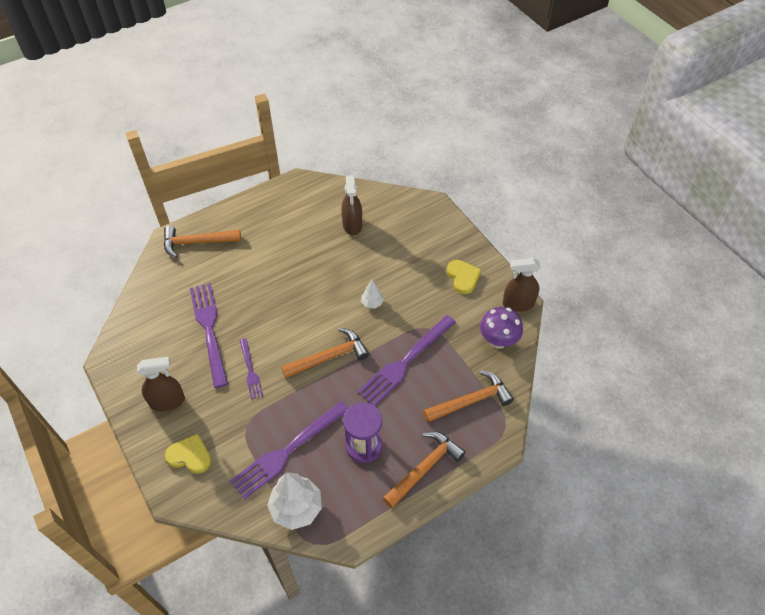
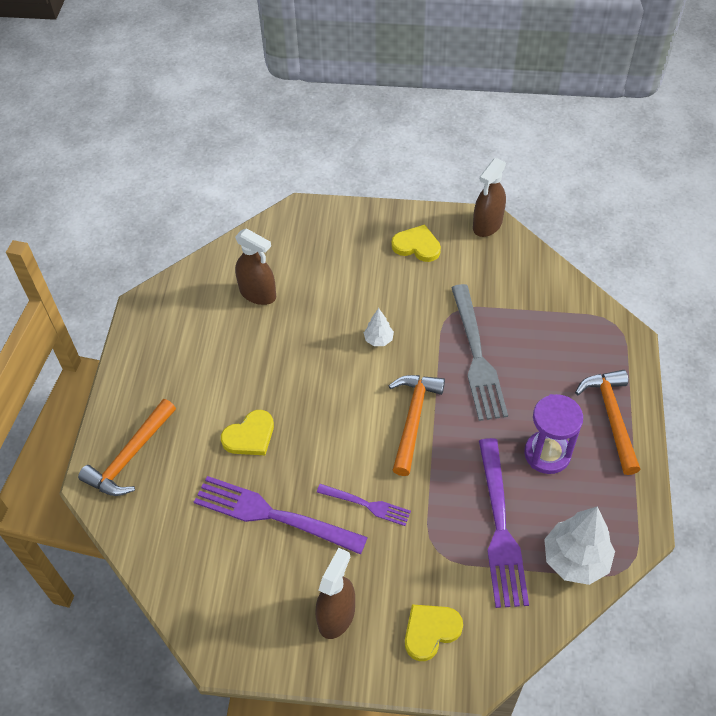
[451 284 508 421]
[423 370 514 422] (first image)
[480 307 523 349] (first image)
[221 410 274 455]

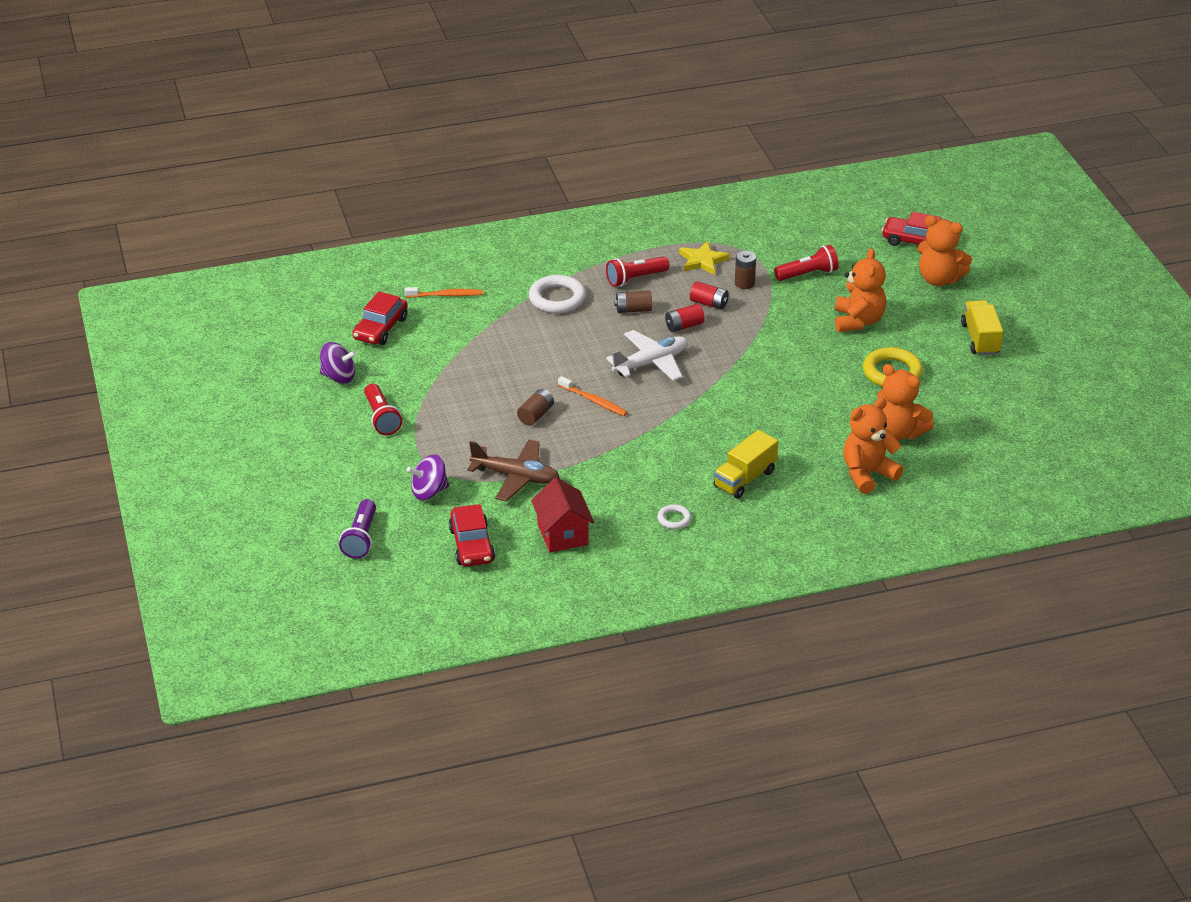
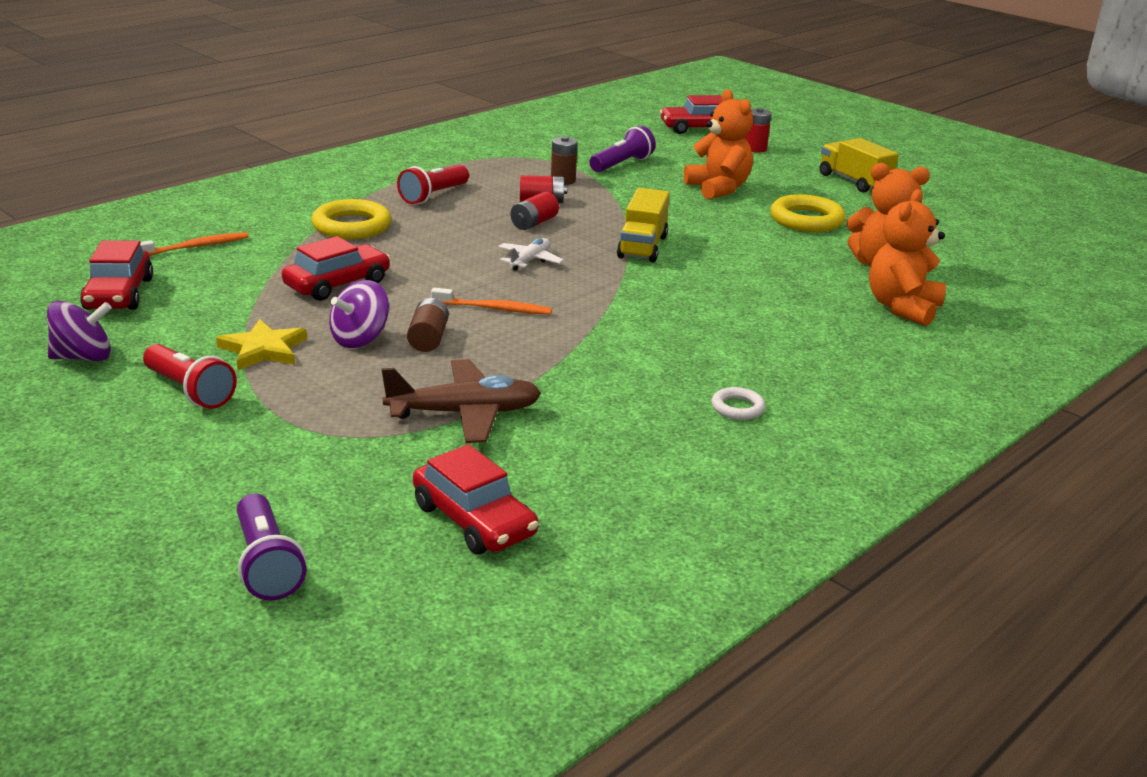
[329 280 389 348]
[311 199 391 239]
[531 477 594 552] (first image)
[498 238 564 271]
[614 290 652 313] (first image)
[216 319 307 370]
[617 188 670 263]
[589 126 656 172]
[745 108 771 153]
[282 236 390 301]

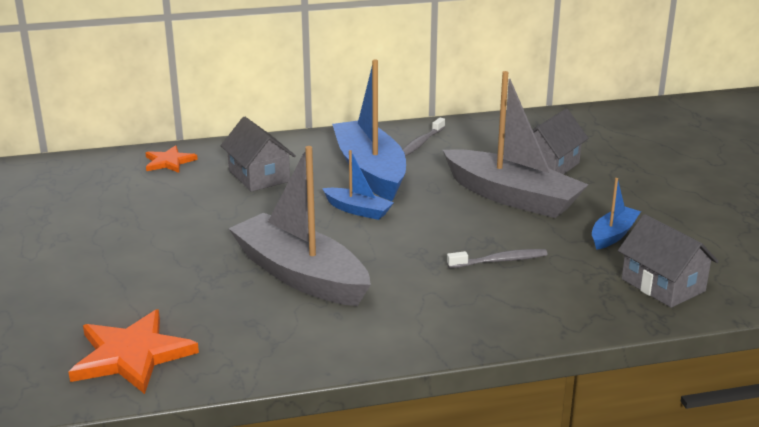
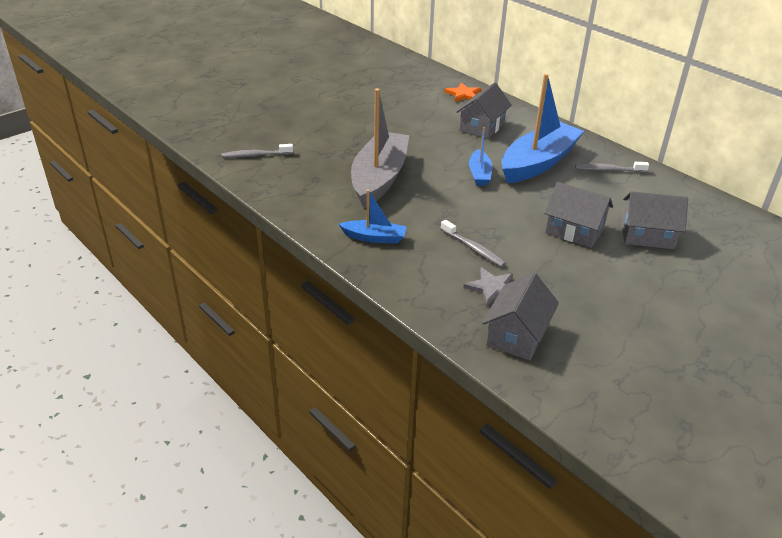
[222 144 293 158]
[544 182 613 248]
[339 190 407 244]
[464 267 513 306]

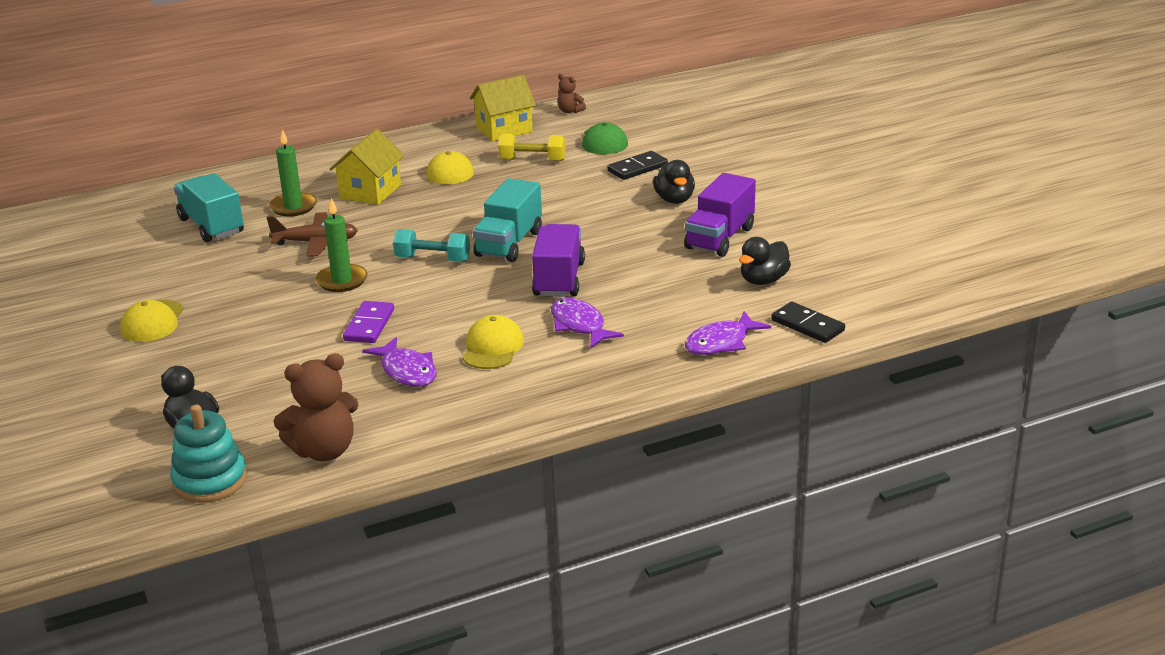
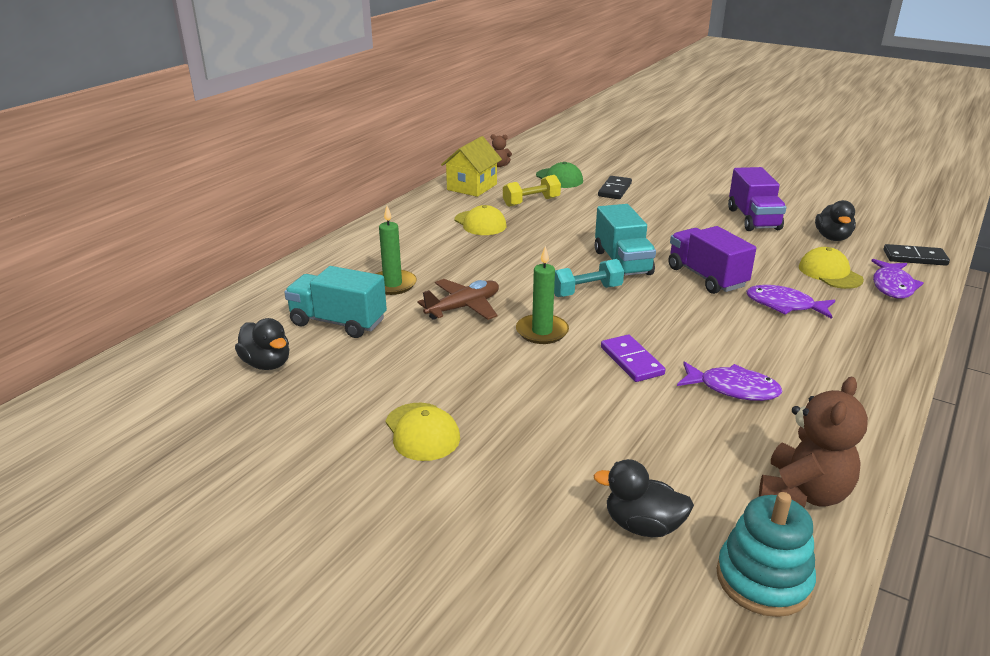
[329 129 404 205] (first image)
[799 247 864 289]
[235 318 290 370]

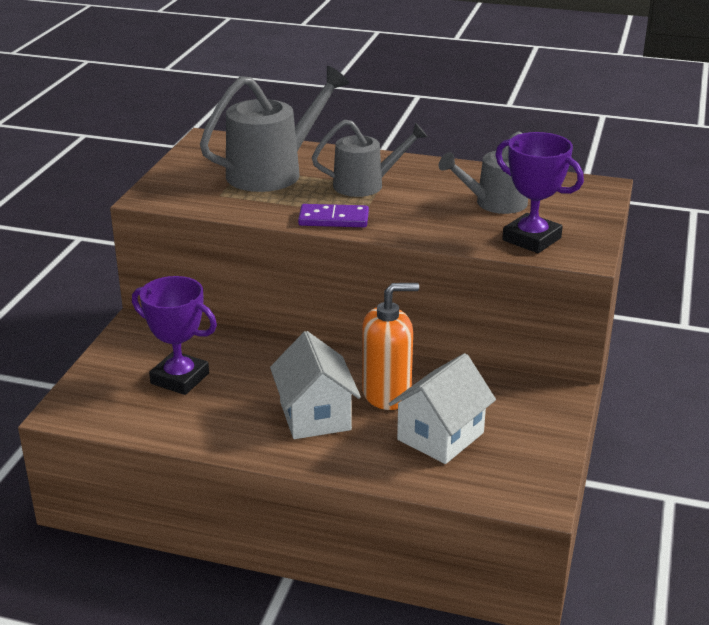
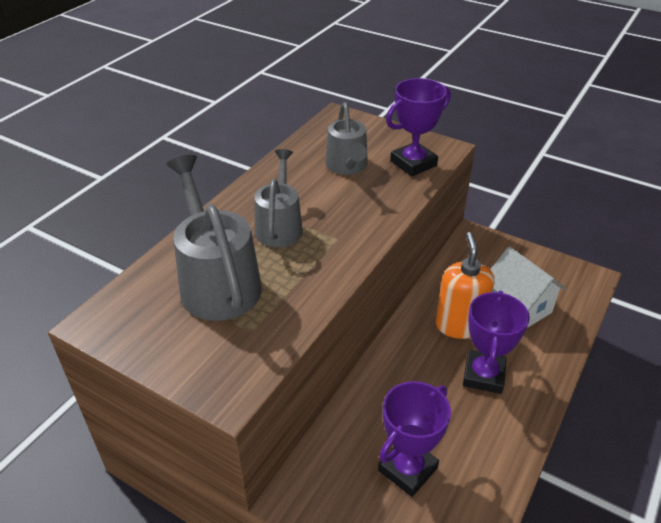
[463 291 530 394]
[298 204 369 227] (first image)

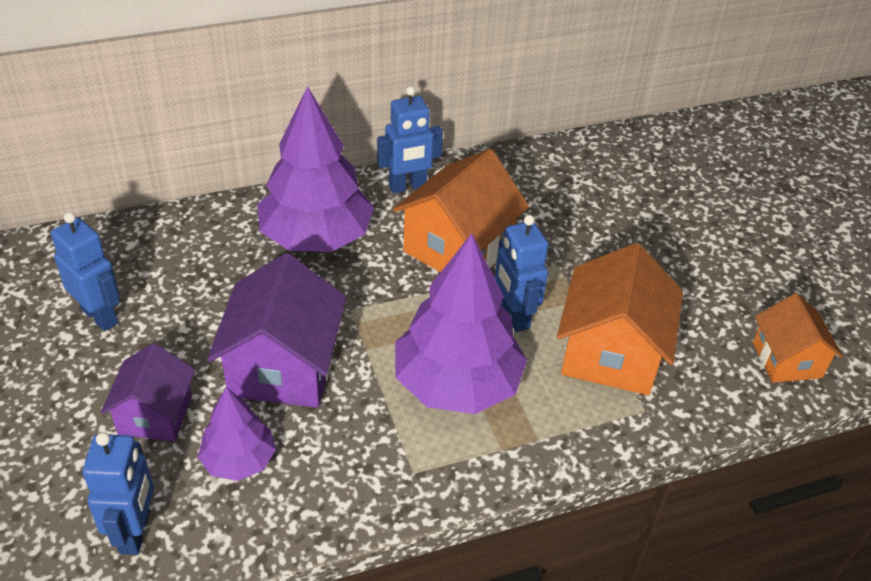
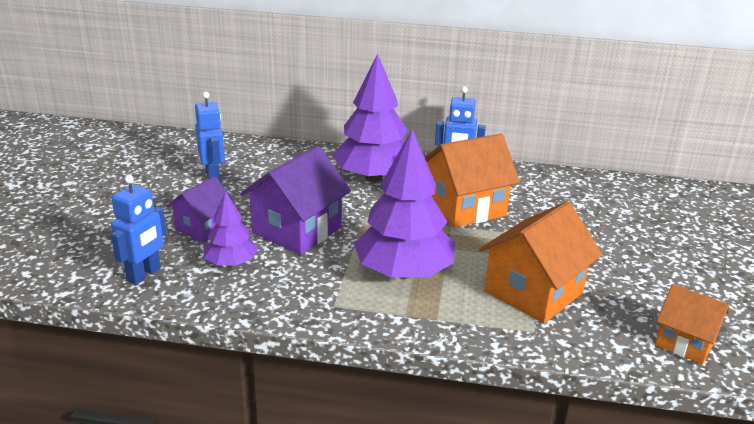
[495 215 548 332] (first image)
[655 284 729 364]

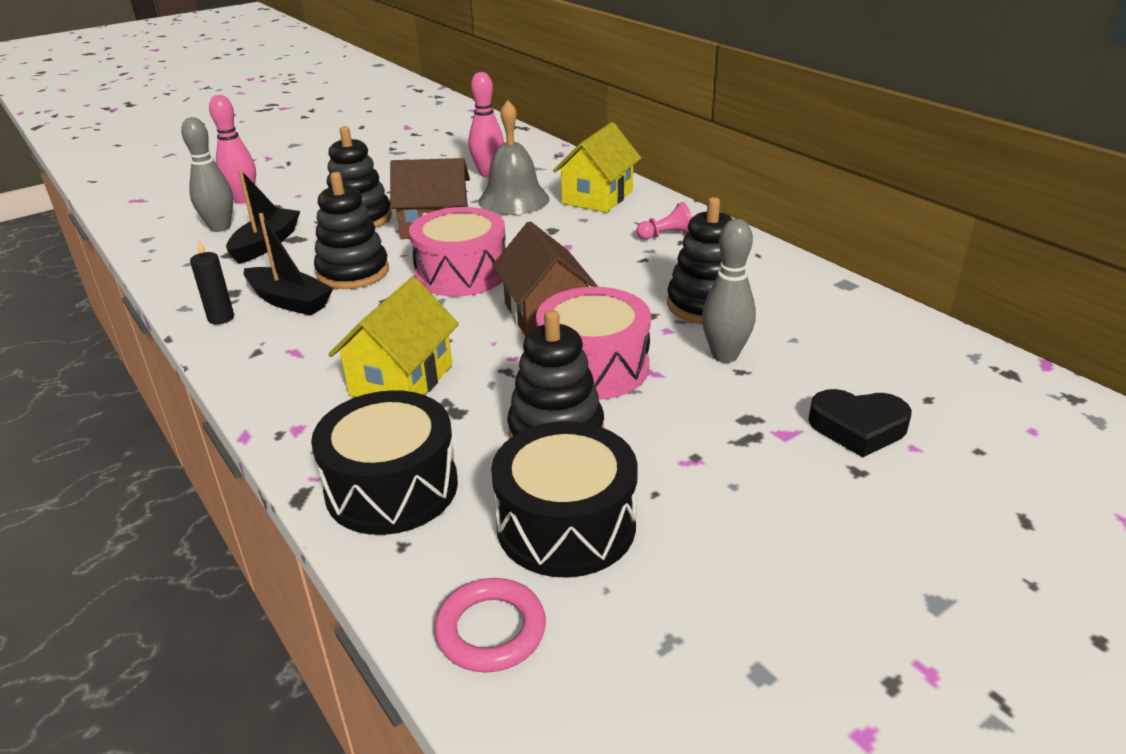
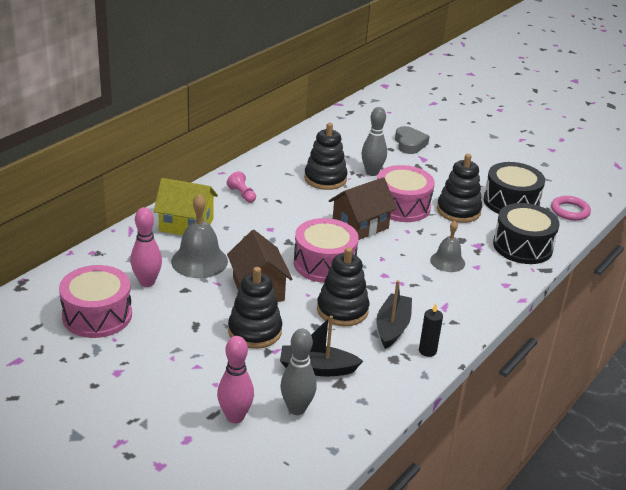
[430 221 465 272]
[395 126 430 154]
[59 265 132 338]

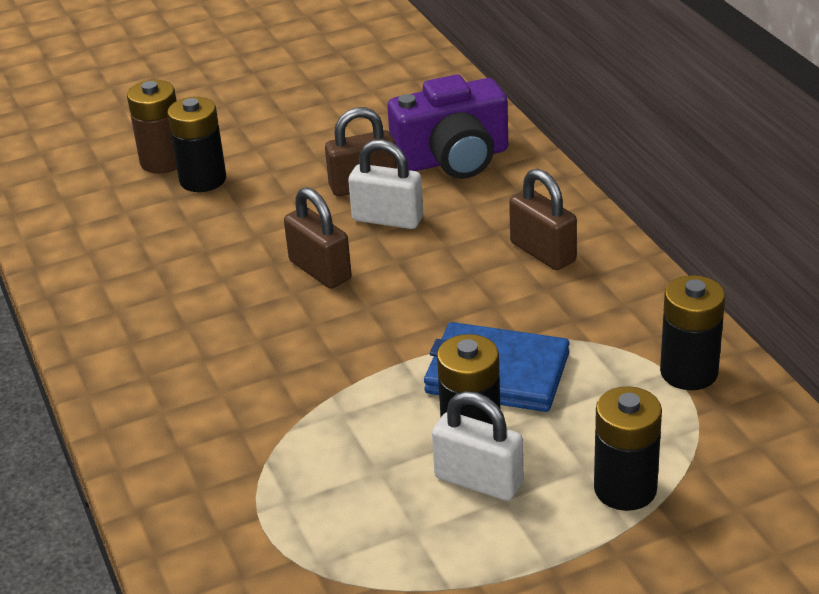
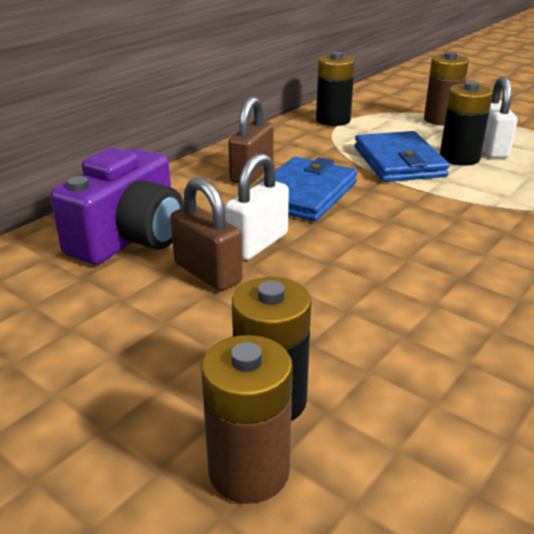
[284 187 351 289] (first image)
[224 153 289 260]
[50 147 184 265]
[424 51 469 126]
[260 157 357 221]

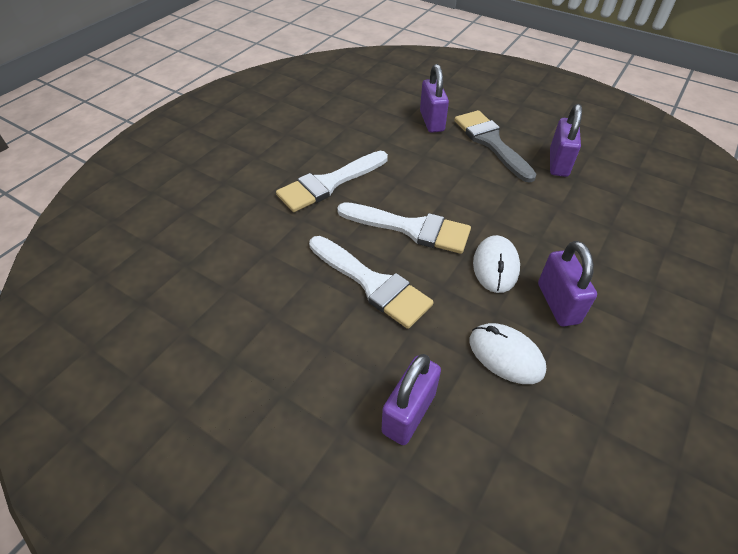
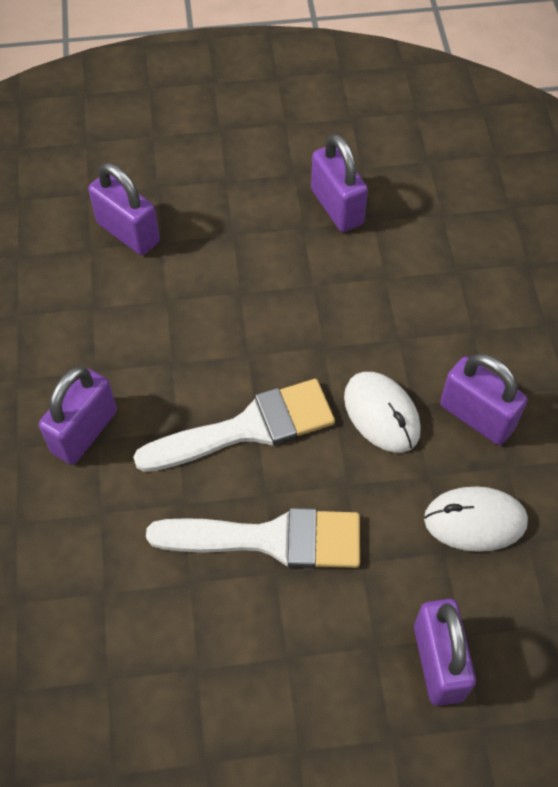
[39 366 117 465]
[454 110 537 183] (first image)

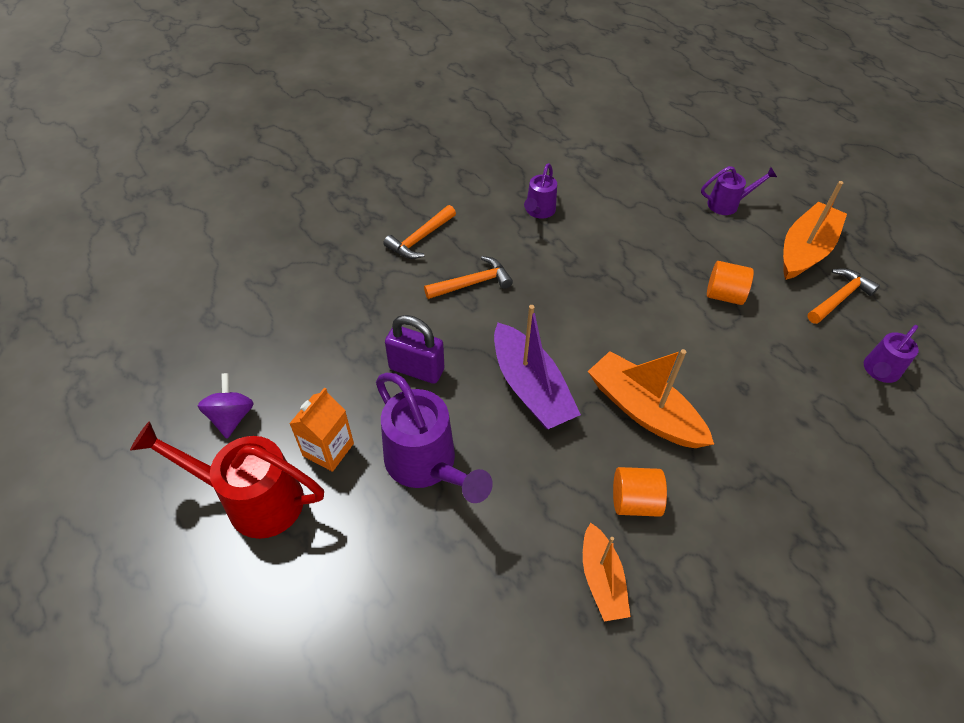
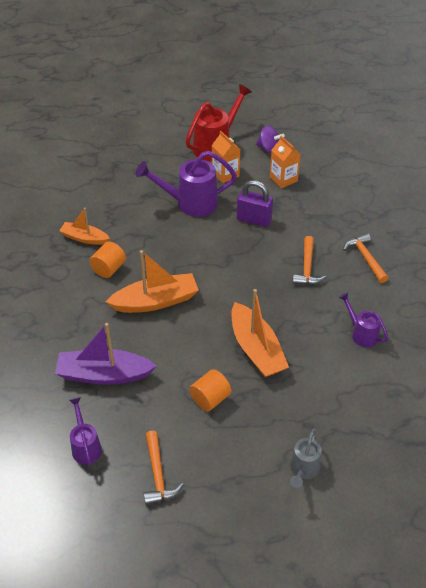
[237 180 273 227]
[55 323 157 385]
[290 429 322 488]
[231 289 289 377]
[270 136 301 188]

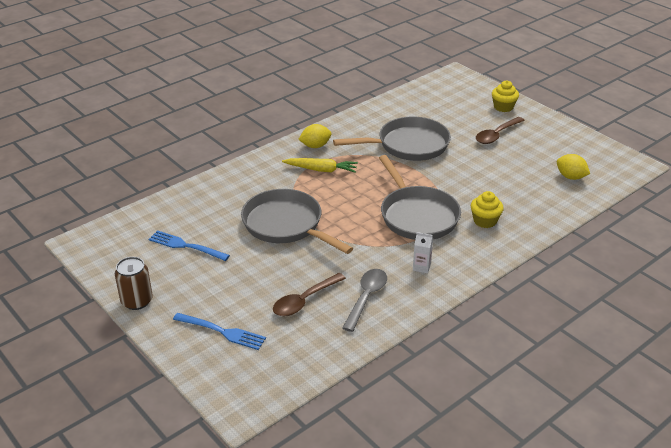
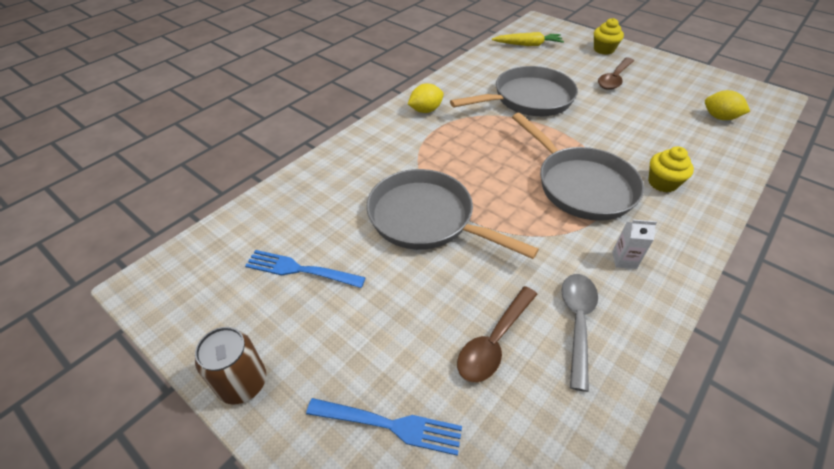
[492 32 564 46]

